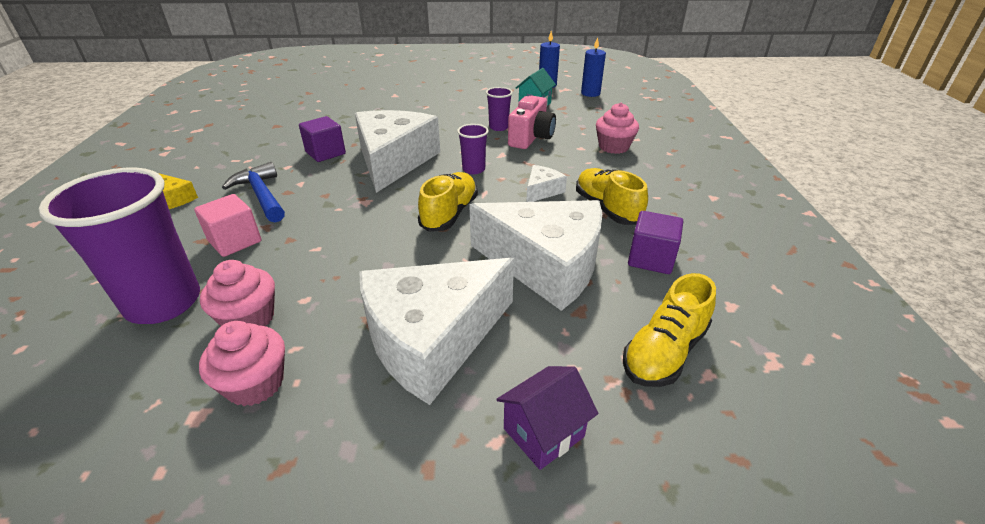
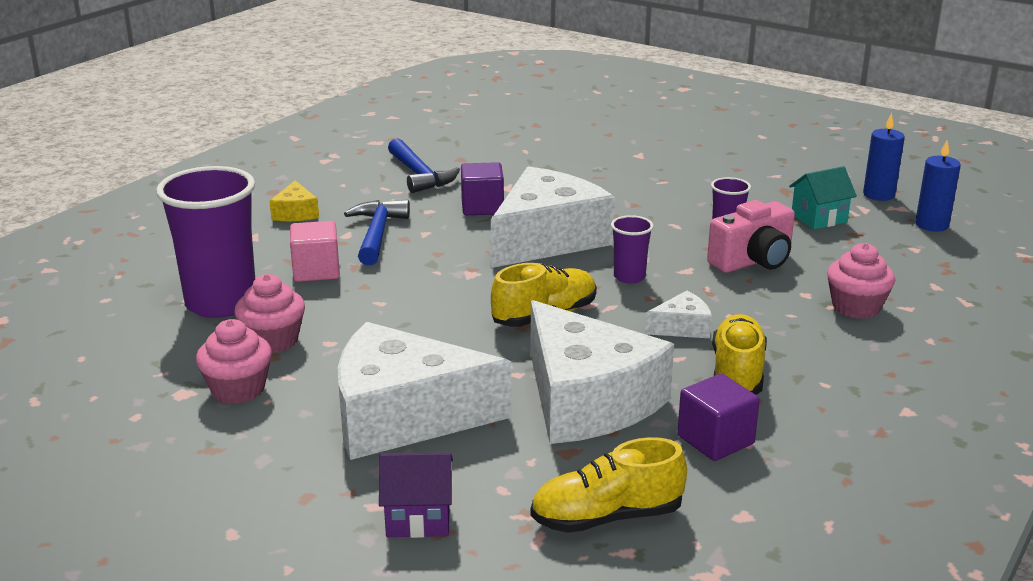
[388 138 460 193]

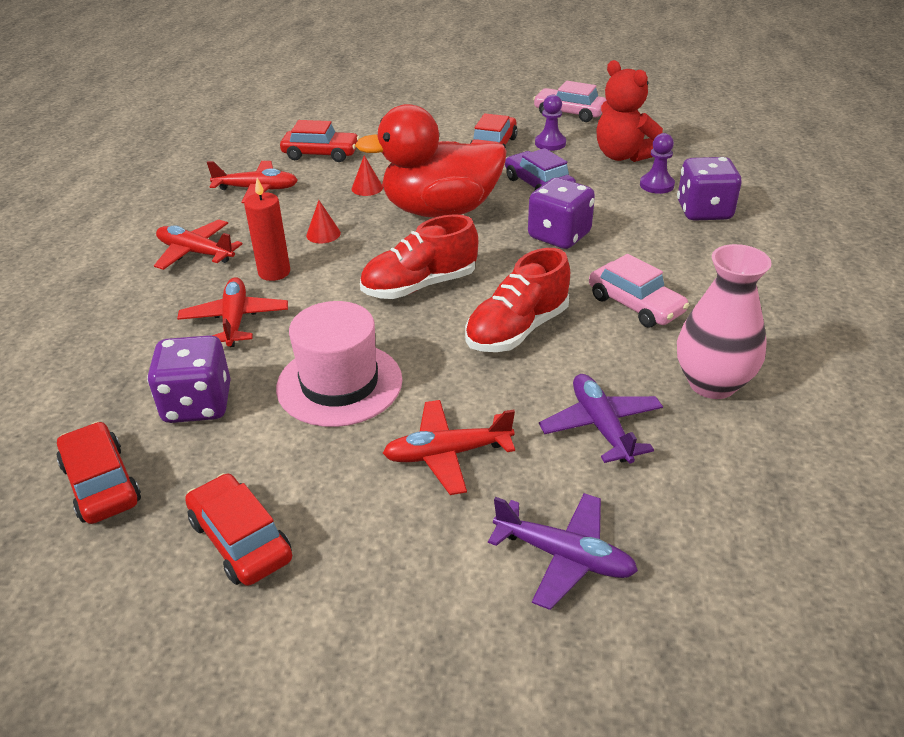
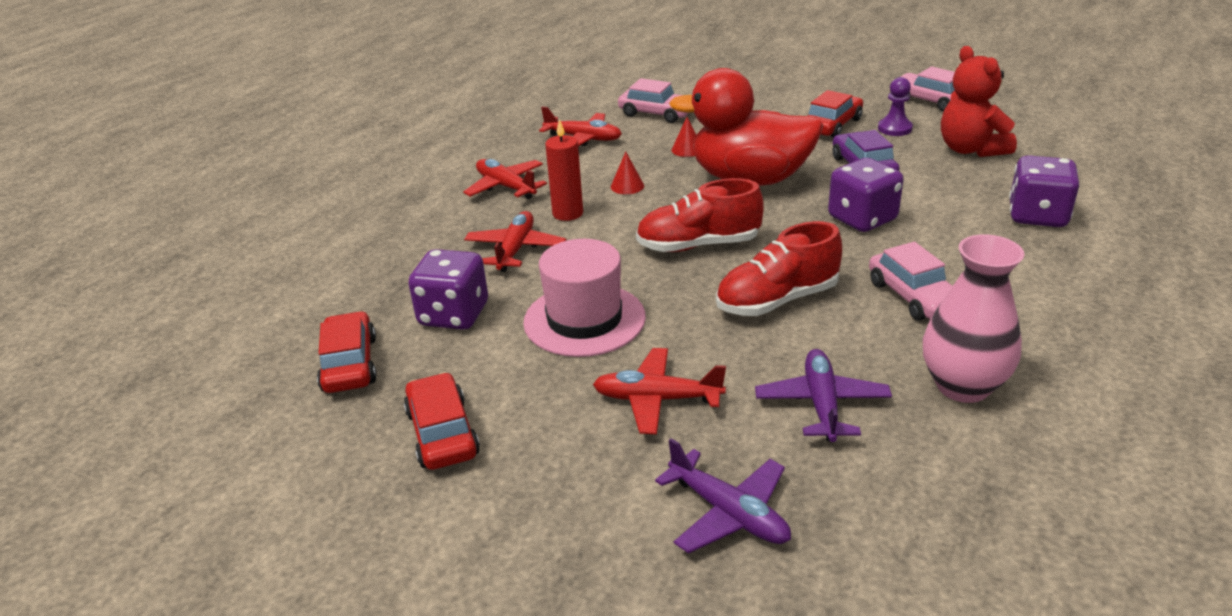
[618 78 689 123]
[640 133 675 194] (first image)

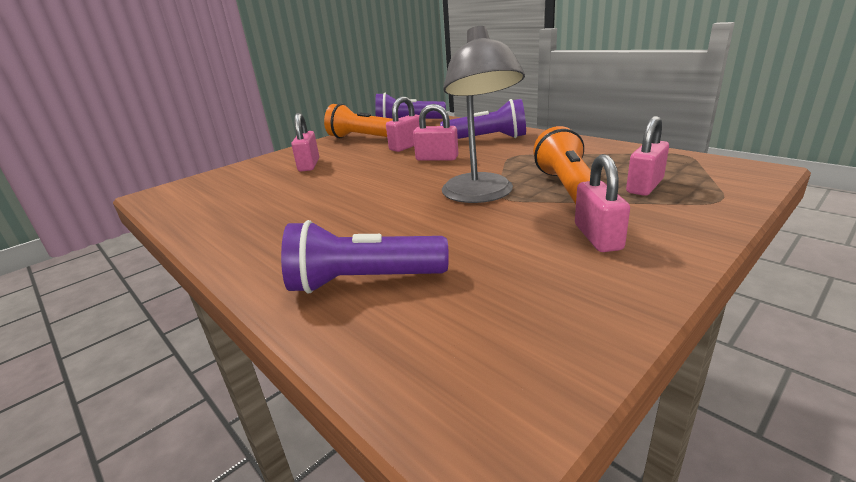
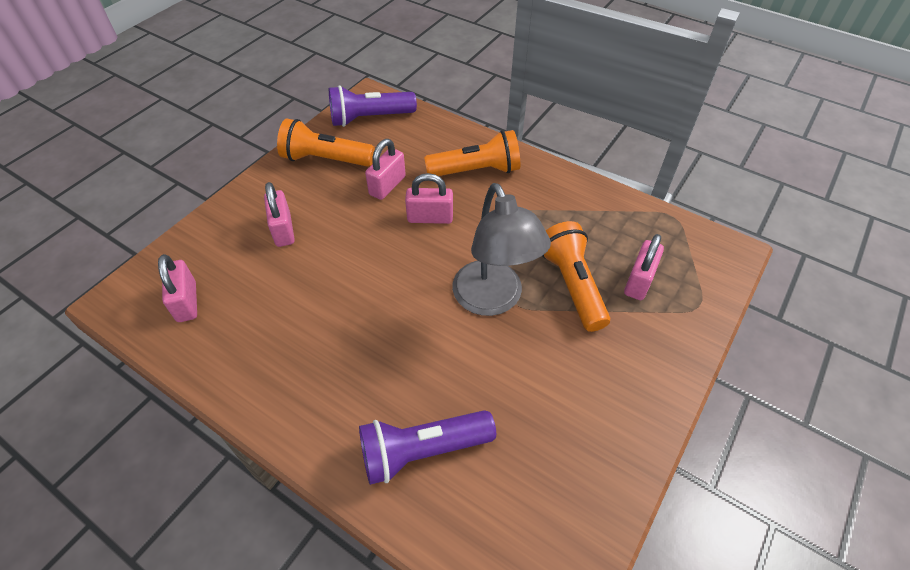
[424 130 520 176]
[158 254 197 322]

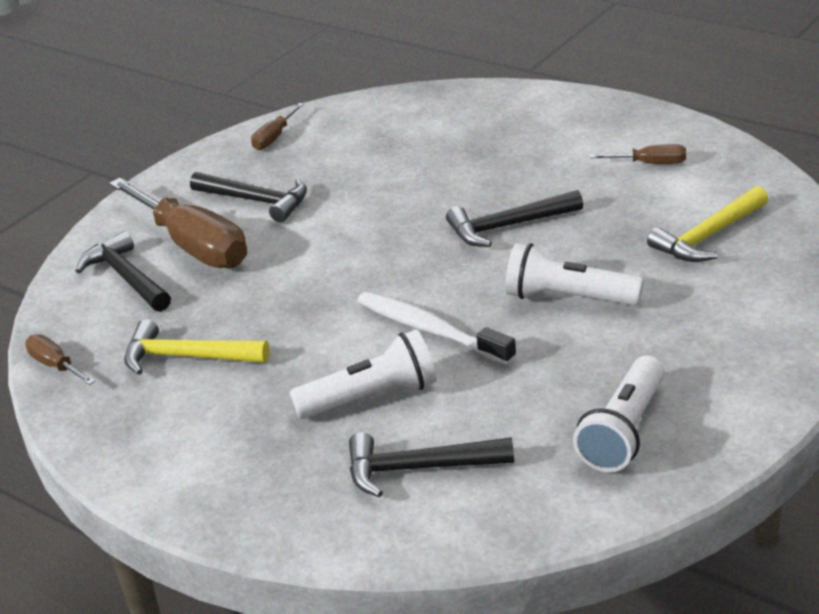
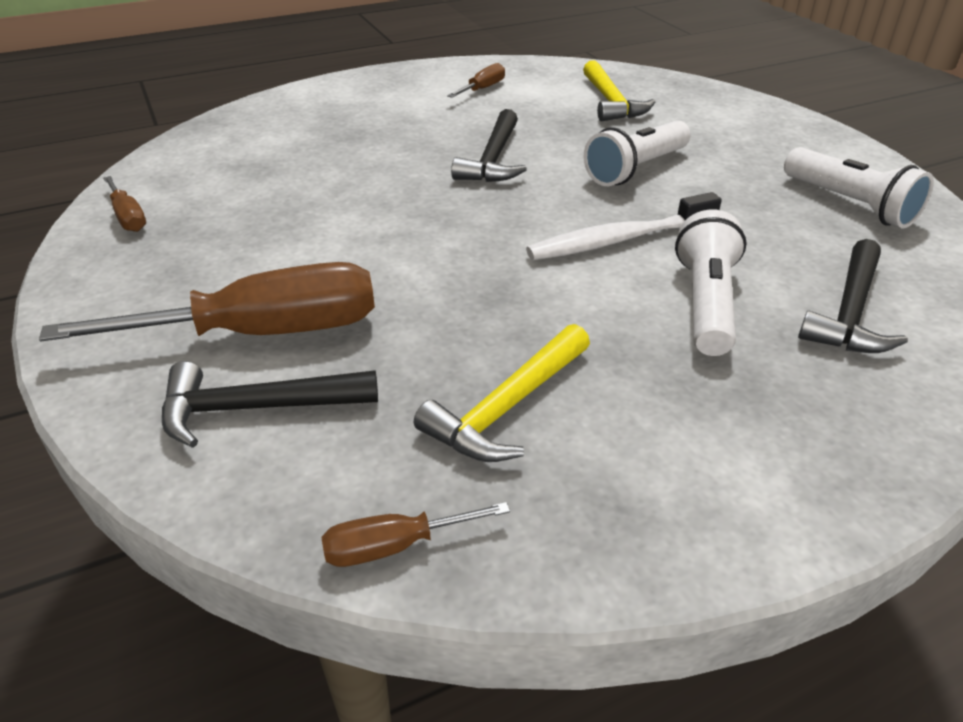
[190 172 307 223] (first image)

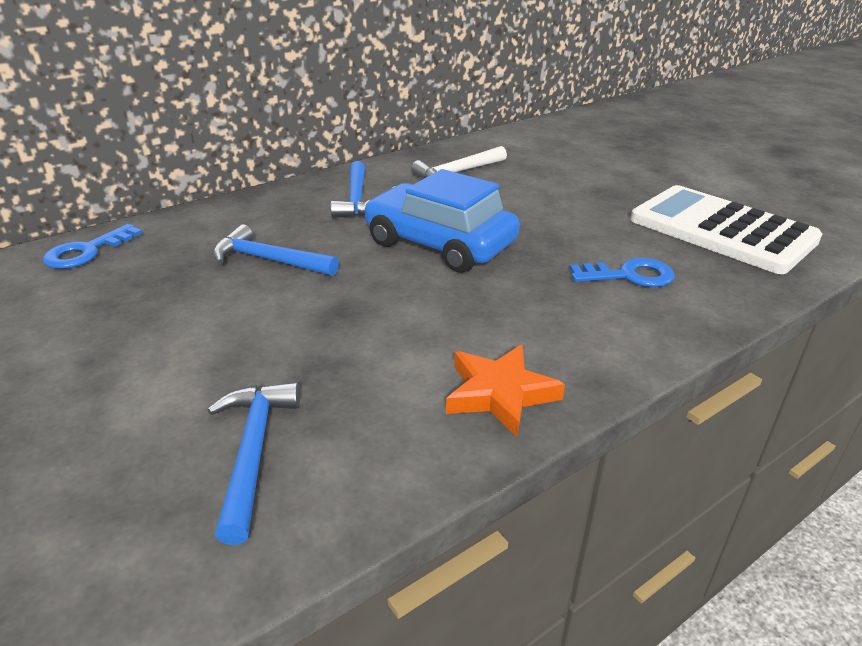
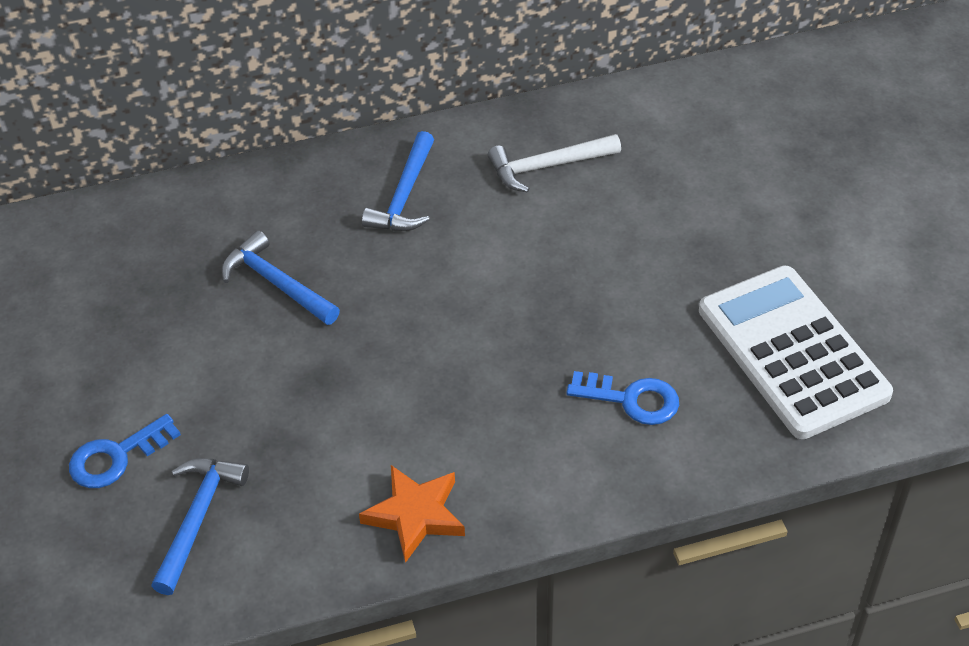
[69 414 181 488]
[364 169 520 273] (first image)

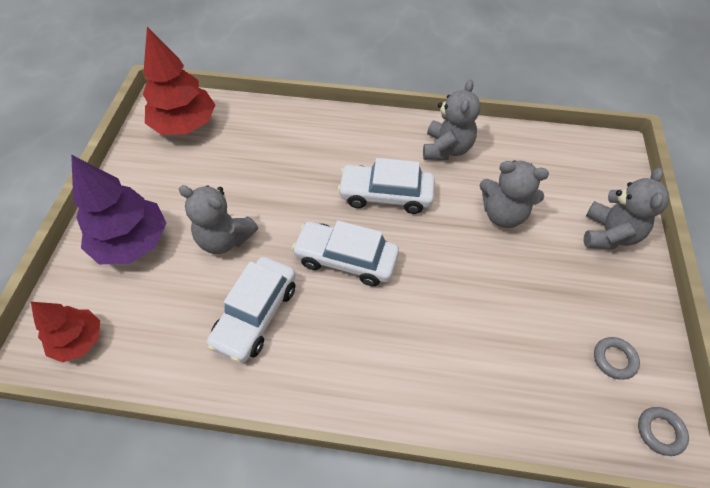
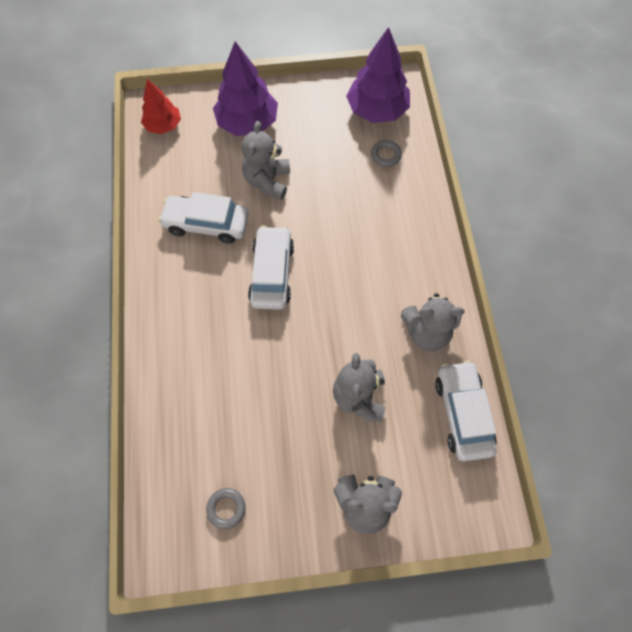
[346 27 410 123]
[435 360 496 461]
[371 140 402 167]

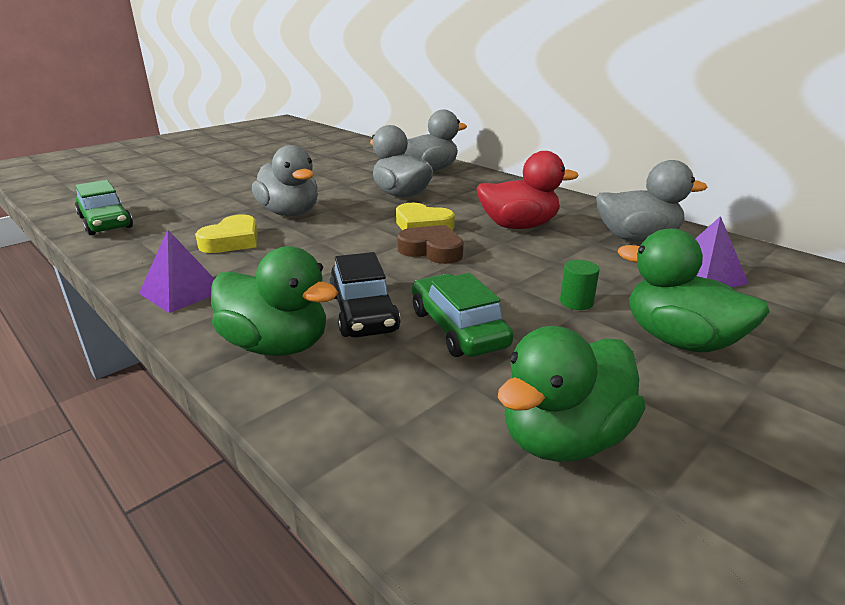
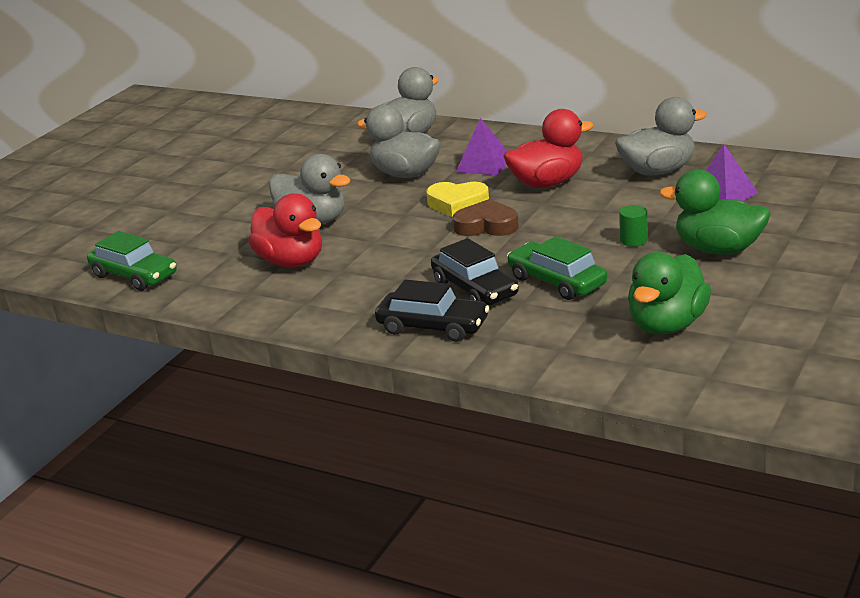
[456 118 507 175]
[248 193 322 267]
[375 279 489 342]

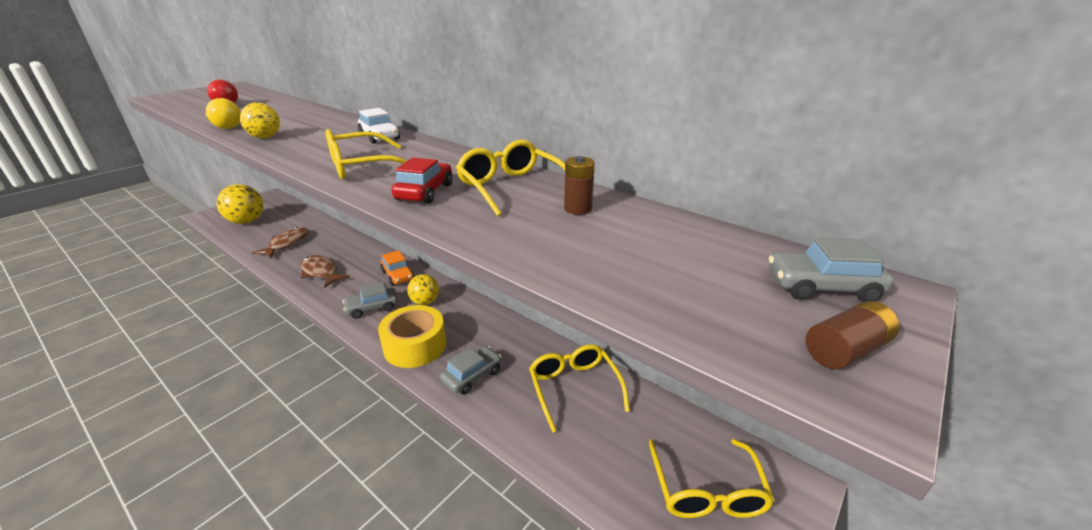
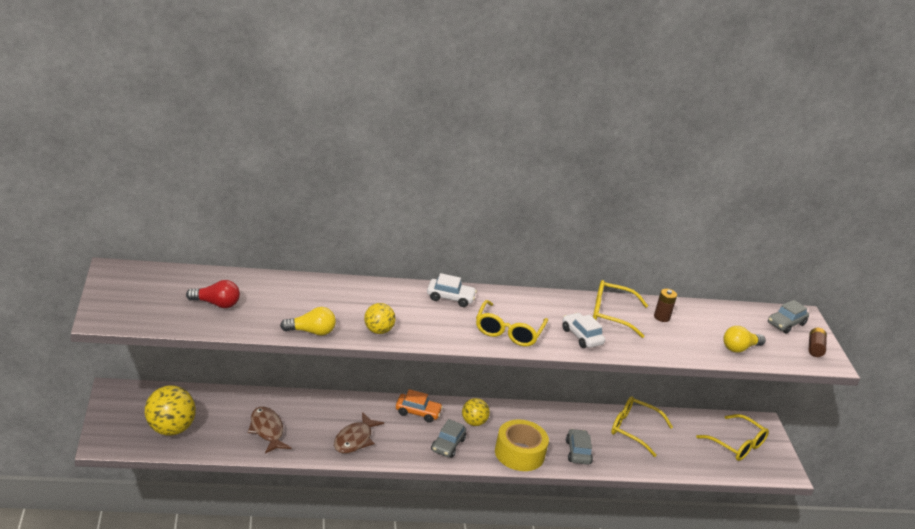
[334 412 384 454]
[562 313 605 348]
[723 326 765 353]

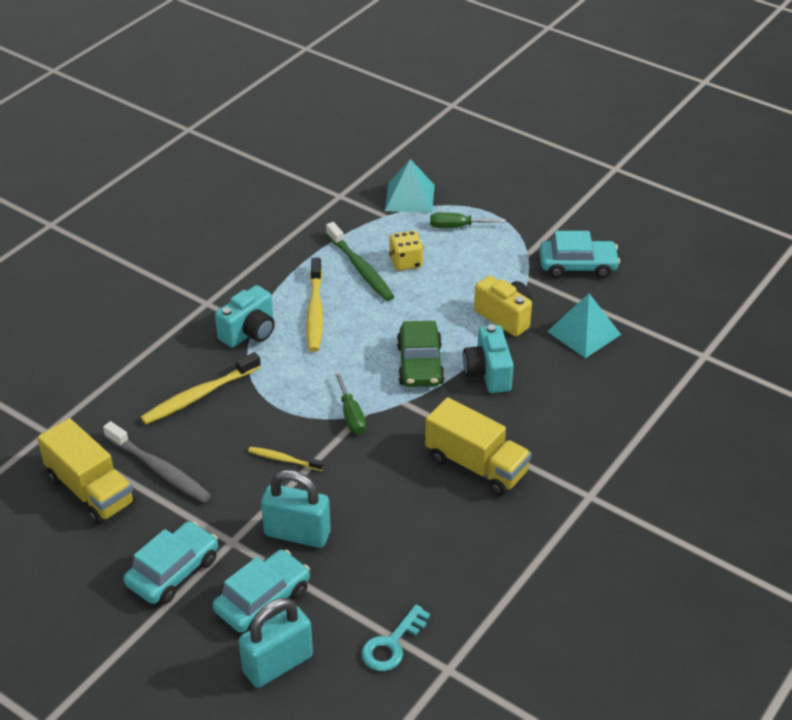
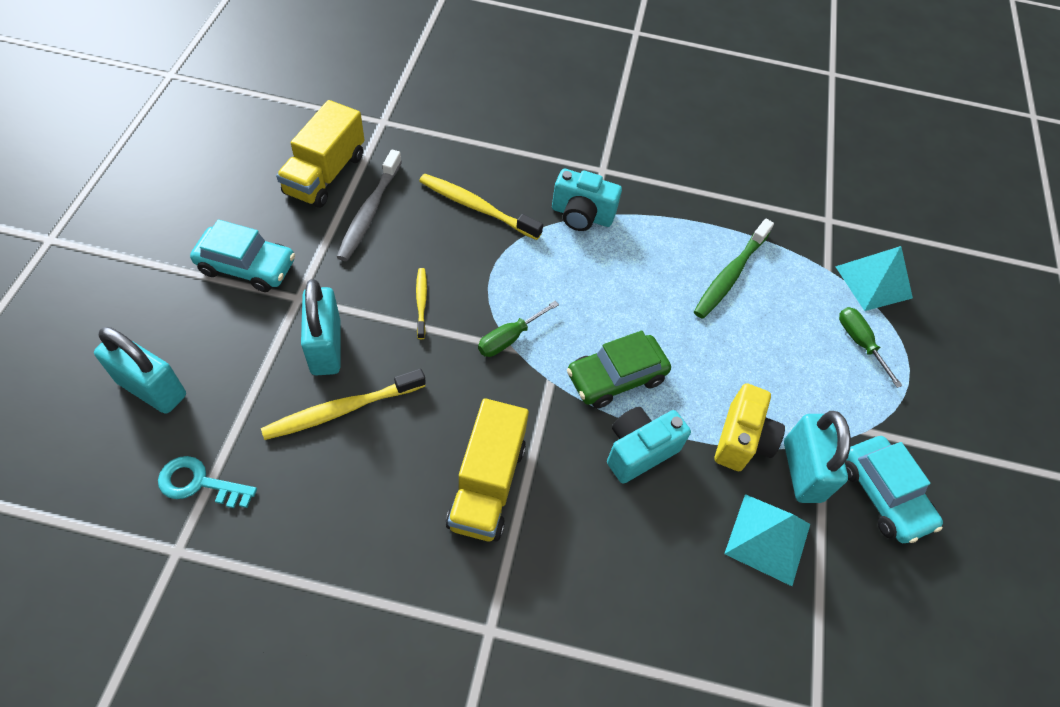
[213 549 310 633] (first image)
[261 369 426 440]
[389 231 423 271] (first image)
[784 411 851 503]

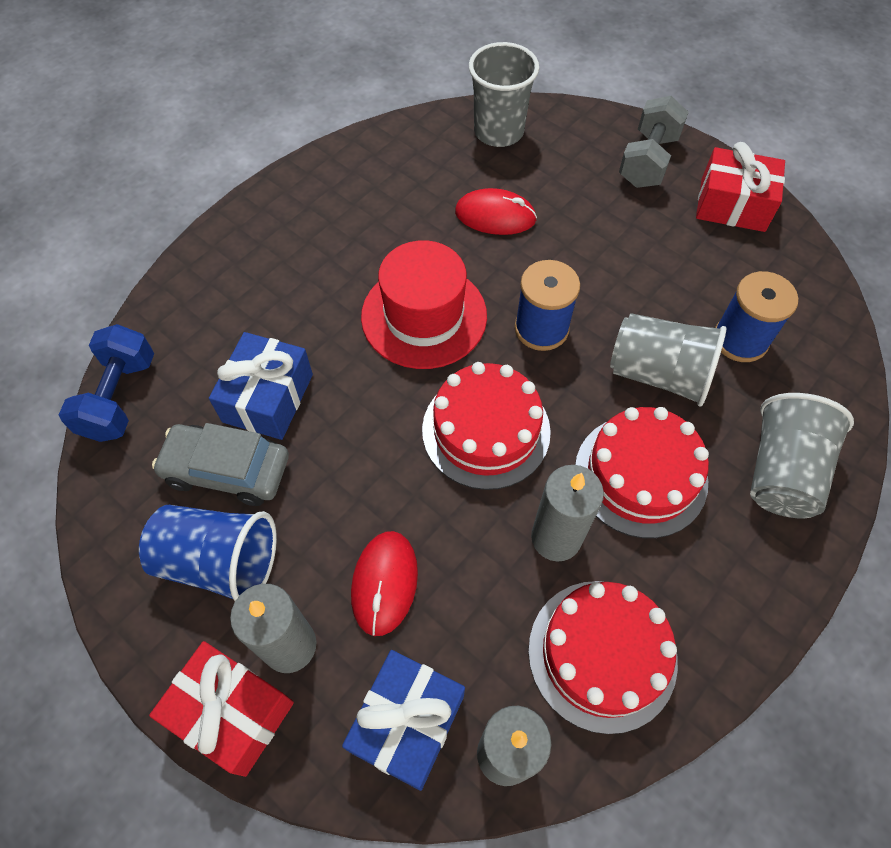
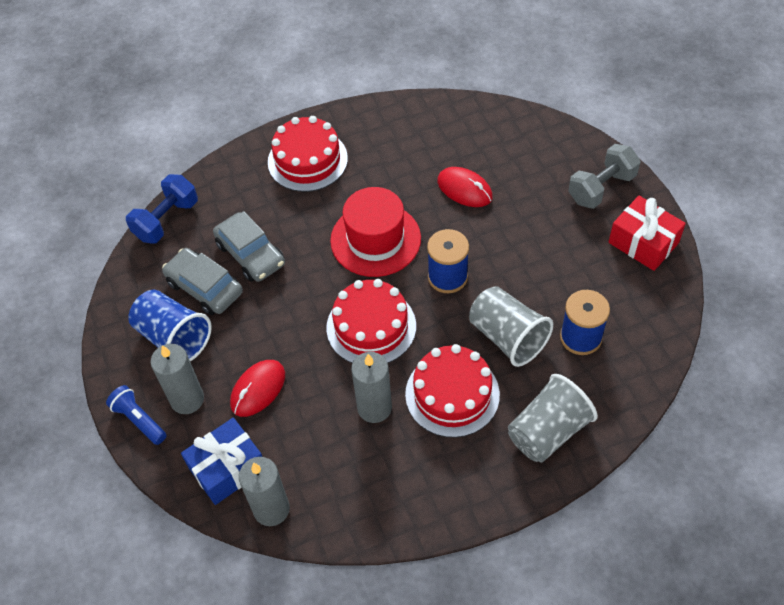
[106 385 167 445]
[213 211 285 282]
[469 42 539 147] (first image)
[268 116 348 192]

